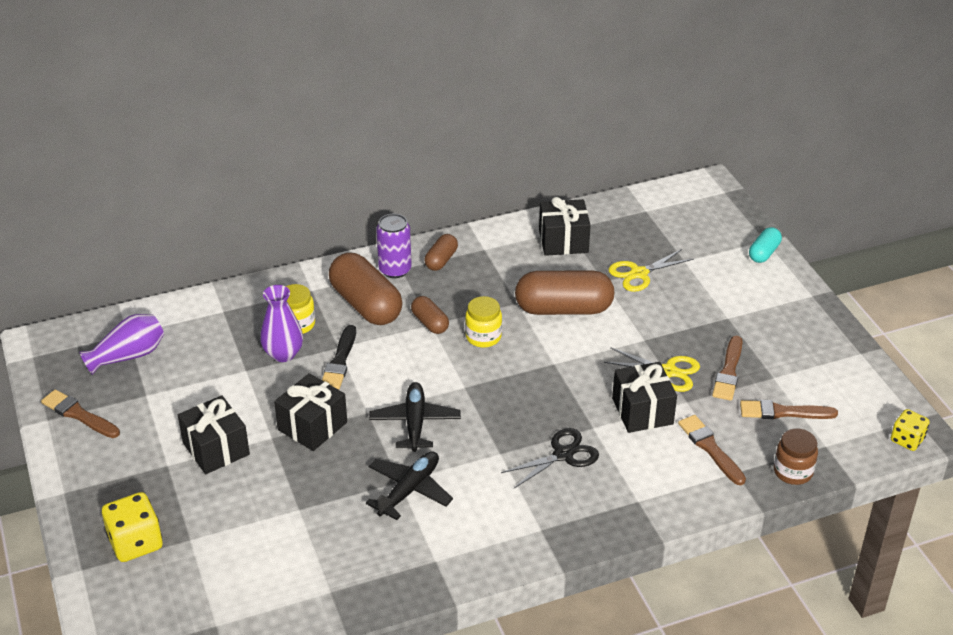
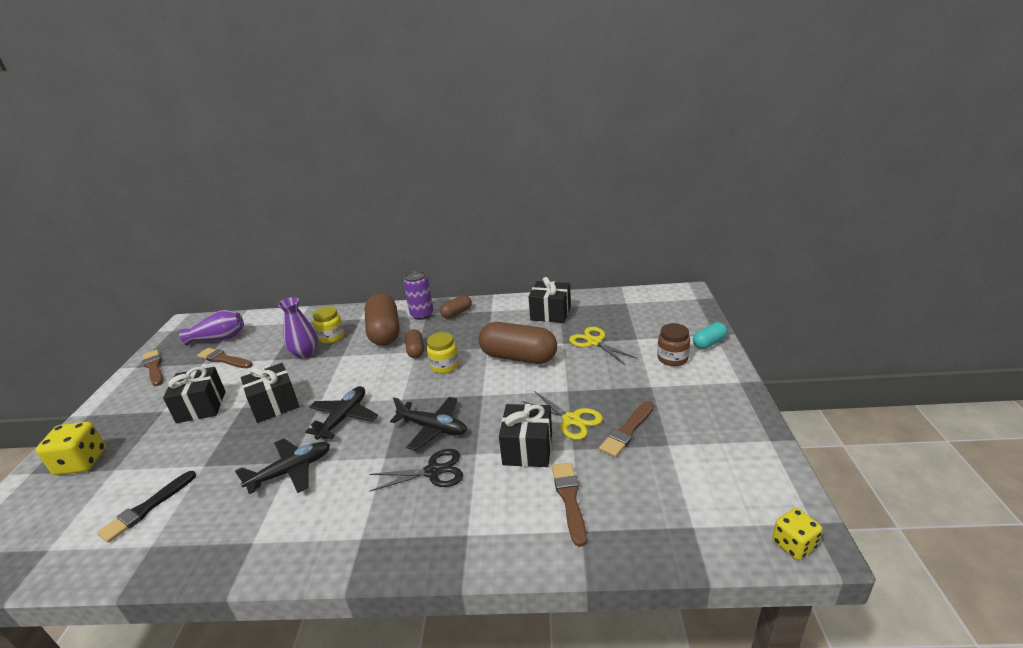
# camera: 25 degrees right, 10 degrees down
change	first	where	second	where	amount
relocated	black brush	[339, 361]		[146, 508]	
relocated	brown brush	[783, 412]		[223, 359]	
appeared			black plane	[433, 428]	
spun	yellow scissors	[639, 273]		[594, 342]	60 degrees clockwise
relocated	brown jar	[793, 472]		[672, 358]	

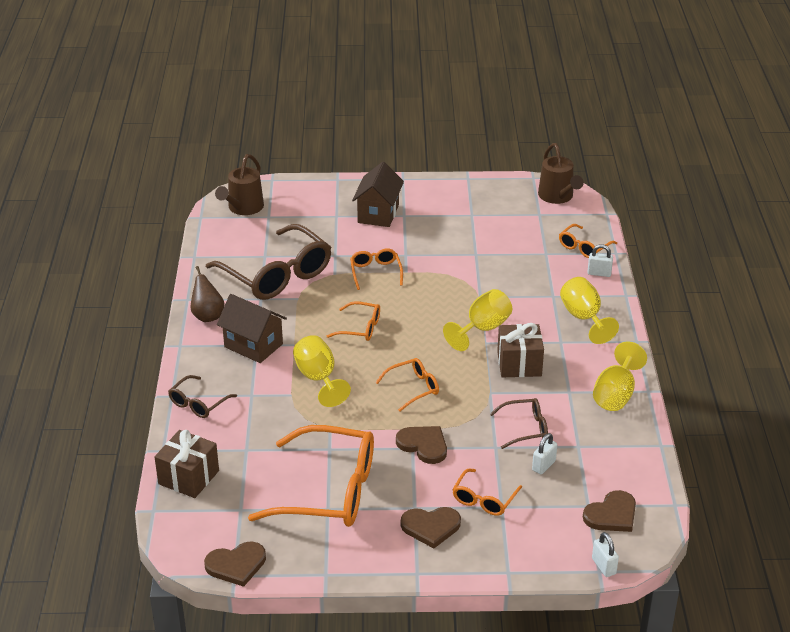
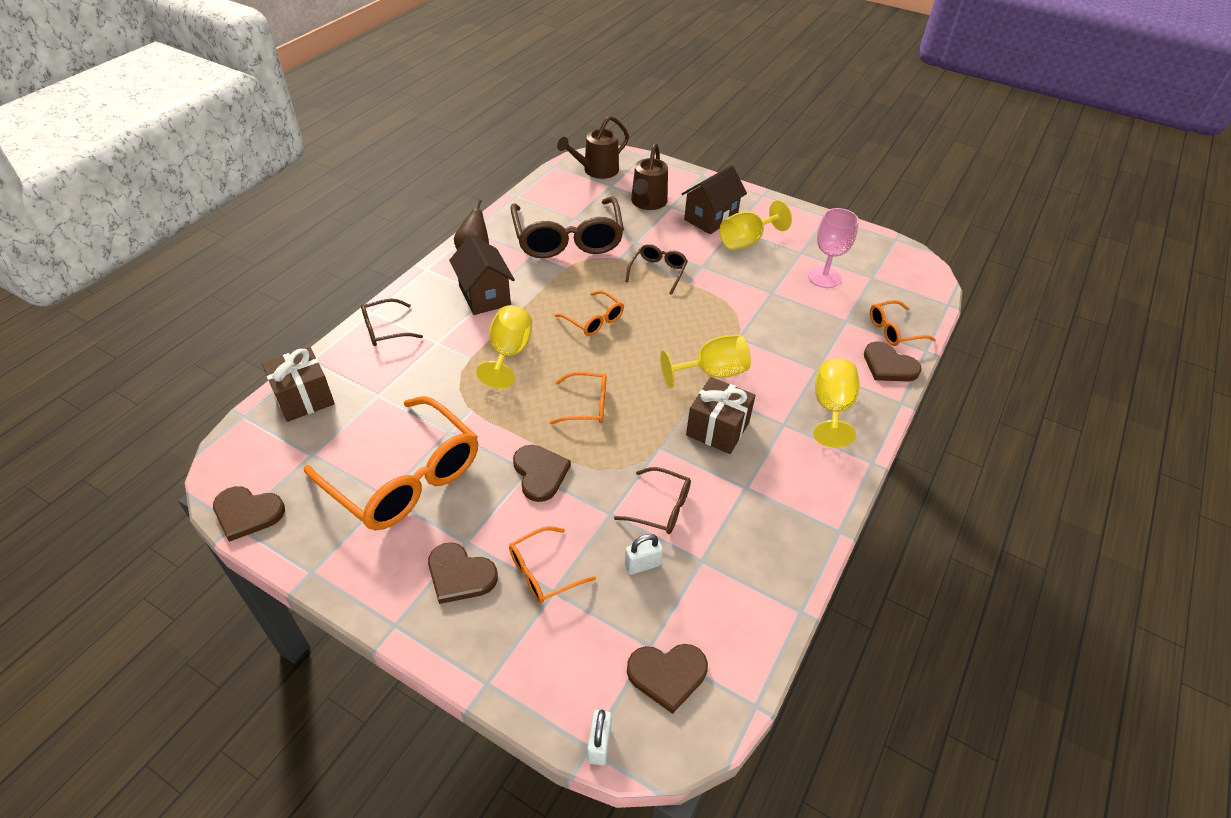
# camera: 30 degrees right, 10 degrees up
change	first	where	second	where	amount
colour	orange glasses	[375, 272]	brown glasses	[658, 272]	
relocated	brown watering can	[558, 197]		[647, 203]	
relocated	yellow goblet	[615, 395]		[746, 241]	
appeared			pink goblet	[824, 277]	
exchanged	white padlock	[599, 273]	brown heart	[889, 365]	

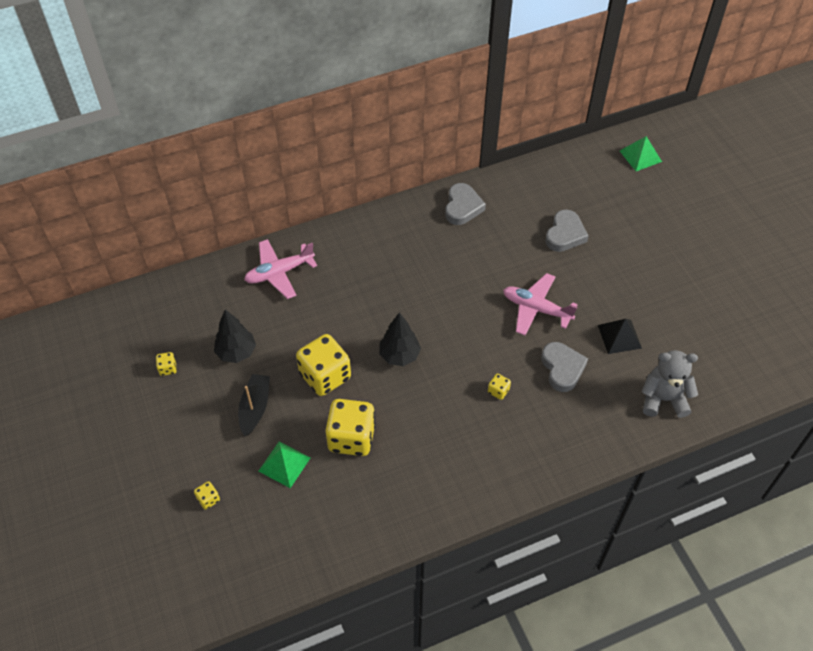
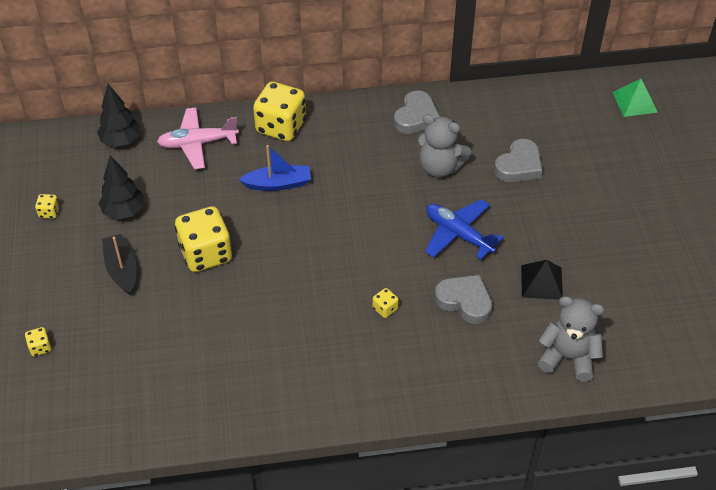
# camera: 15 degrees right, 5 degrees down
change	first	where	second	where	amount
relocated	black tree	[399, 355]		[121, 141]	
spun	black boat	[255, 408]		[122, 269]	45 degrees counterclockwise
appeared			blue boat	[278, 184]	
relocated	yellow dice	[351, 438]		[281, 127]	
appeared			grey teddy bear	[440, 167]	
colour	pink plane	[536, 309]	blue plane	[458, 234]	
spun	grey heart	[562, 368]		[464, 301]	60 degrees counterclockwise
missing	green pyramid	[284, 464]			

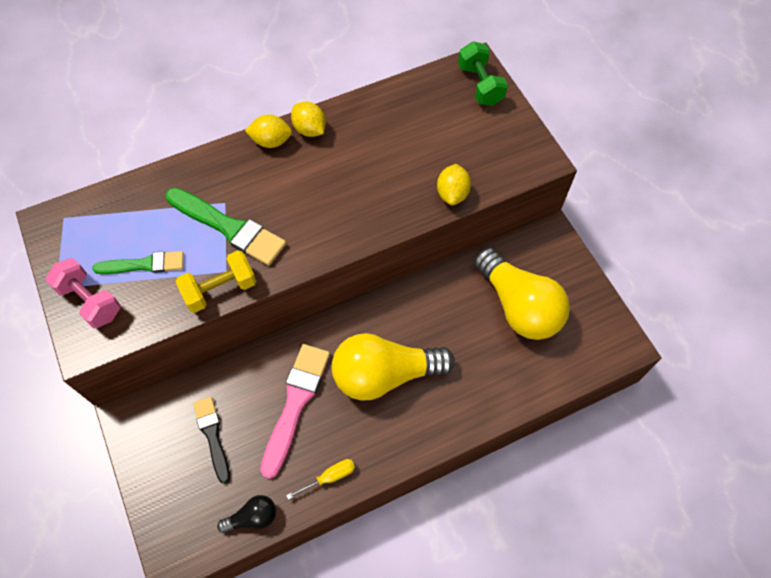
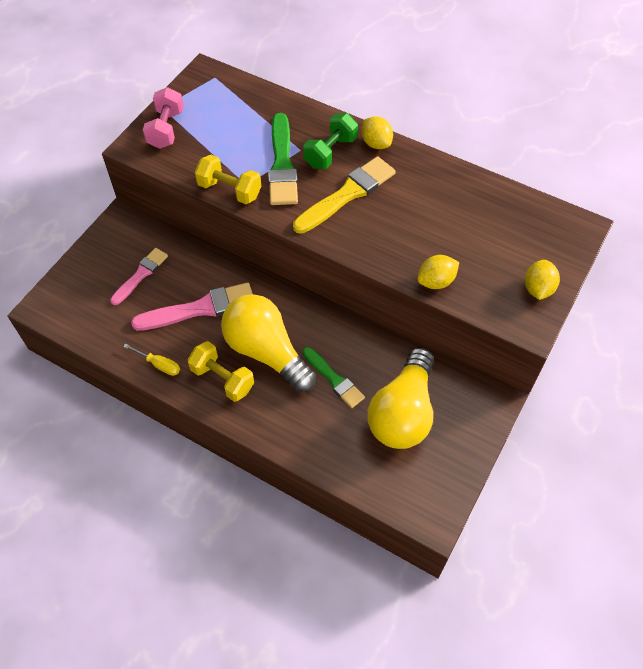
# camera: 55 degrees right, 5 degrees down
change	first	where	second	where	amount
colour	black brush	[212, 435]	pink brush	[141, 275]	
appeared			yellow dumbbell	[222, 379]	
appeared			yellow brush	[347, 194]	
relocated	green dumbbell	[480, 85]		[330, 152]	
relocated	green brush	[144, 264]		[334, 379]	
relocated	yellow lemon	[310, 129]		[538, 289]	
missing	black light bulb	[252, 517]			

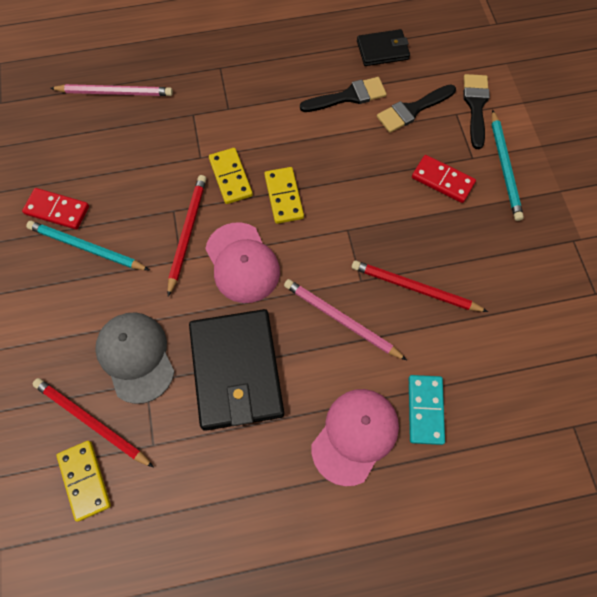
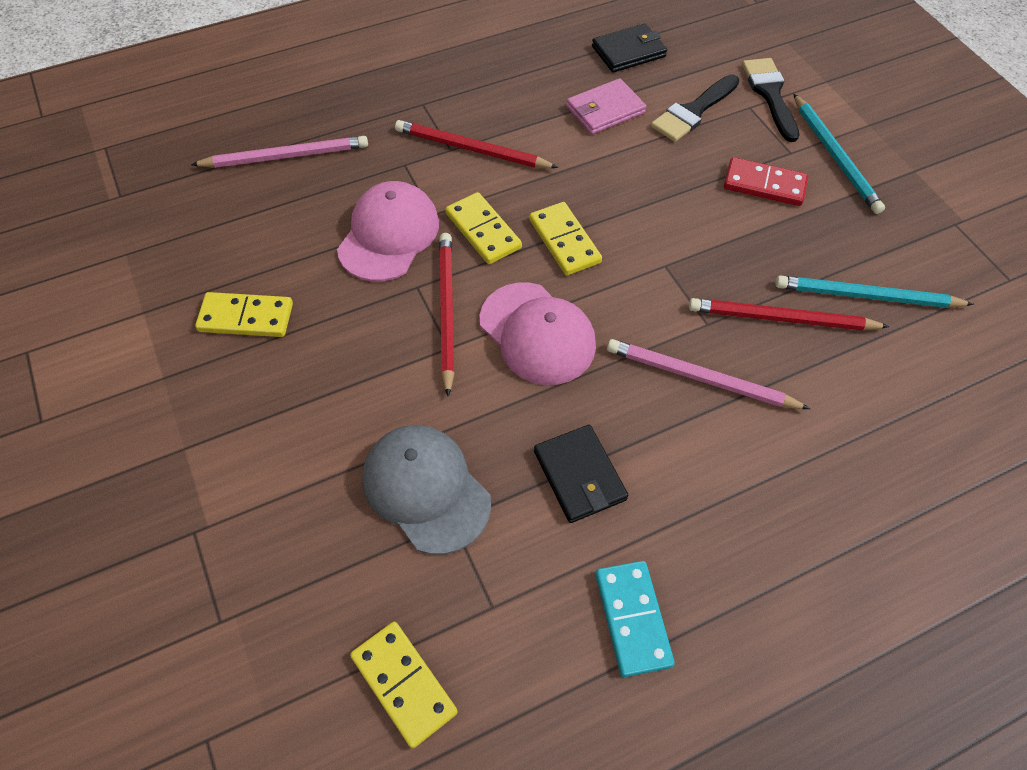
# camera: 15 degrees left, 10 degrees down
change	first	where	second	where	amount
colour	red domino	[57, 210]	yellow domino	[246, 317]	
relocated	pink cap	[355, 436]		[389, 235]	
relocated	red pencil	[91, 422]		[472, 149]	
size	black wallet	[236, 371]		[579, 476]	x0.53
exchanged	black brush	[348, 96]	pink wallet	[605, 110]	
relocated	turquoise domino	[425, 410]		[632, 619]	
relocated	turquoise pencil	[86, 248]		[867, 296]	

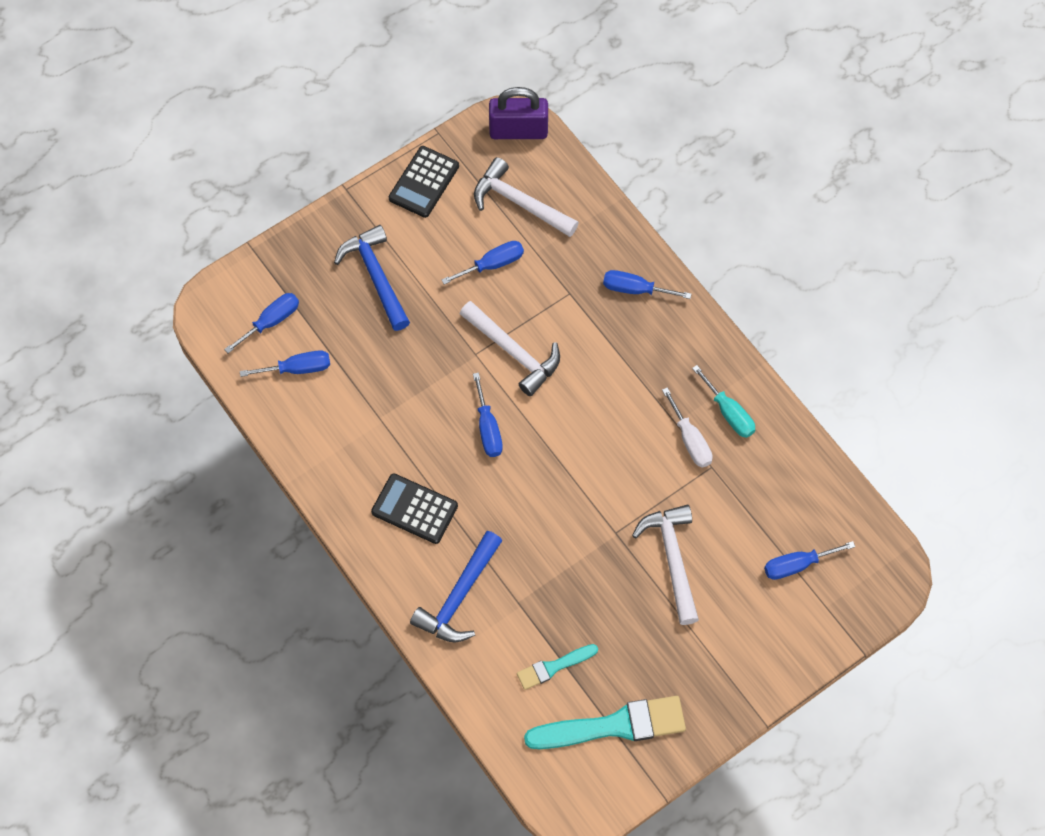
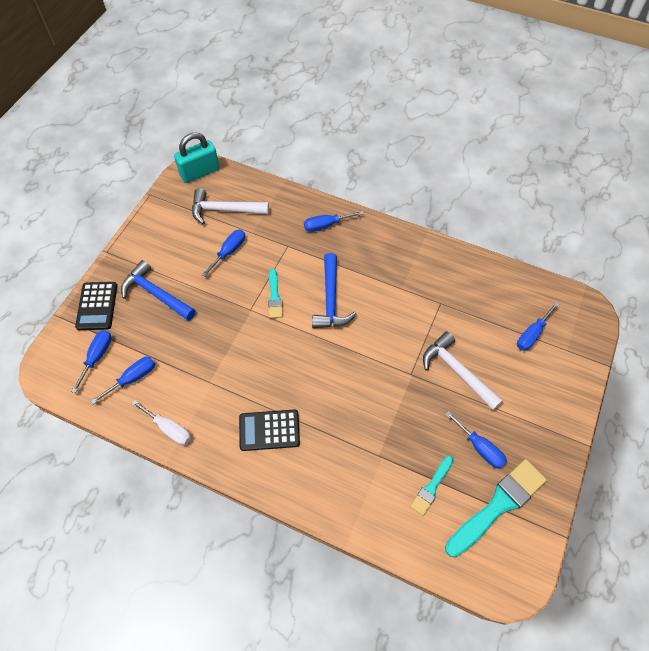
# camera: 30 degrees left, 5 degrees down
change	first	where	second	where	amount
relocated	black calculator	[424, 182]		[97, 306]	
relocated	white screwdriver	[690, 440]		[169, 429]	
colour	purple padlock	[518, 131]	turquoise padlock	[200, 172]	
exchanged	white hammer	[514, 352]	turquoise brush	[274, 296]	
relocated	blue hammer	[459, 597]		[331, 300]	
relocated	blue screwdriver	[488, 428]		[480, 448]	
missing	turquoise screwdriver	[729, 413]			

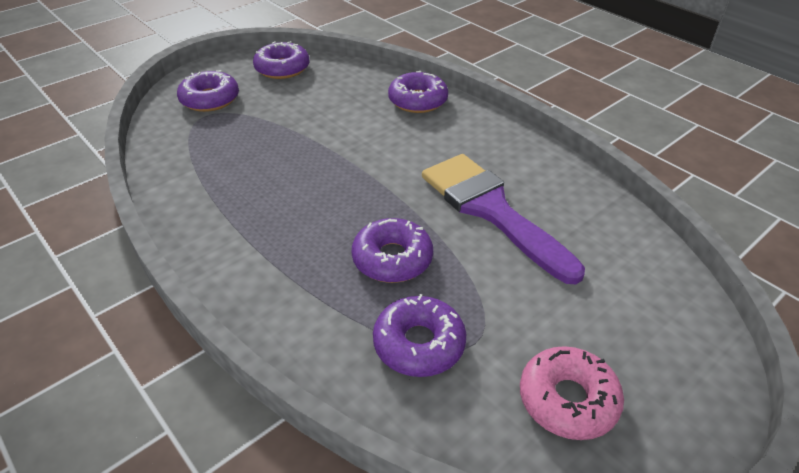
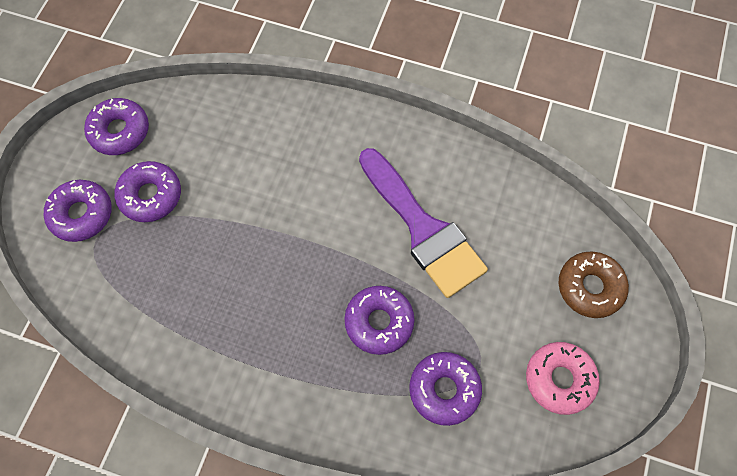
# camera: 30 degrees left, 25 degrees up
change	first	where	second	where	amount
relocated	purple donut	[418, 101]		[150, 195]	
spun	purple brush	[491, 210]		[423, 229]	150 degrees counterclockwise
appeared			brown donut	[590, 287]	

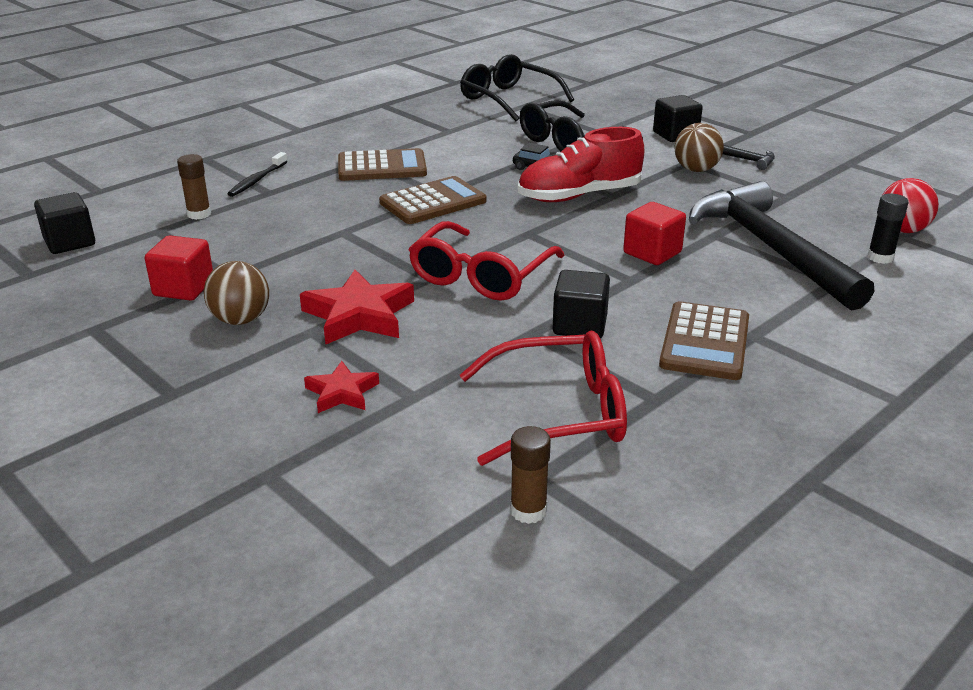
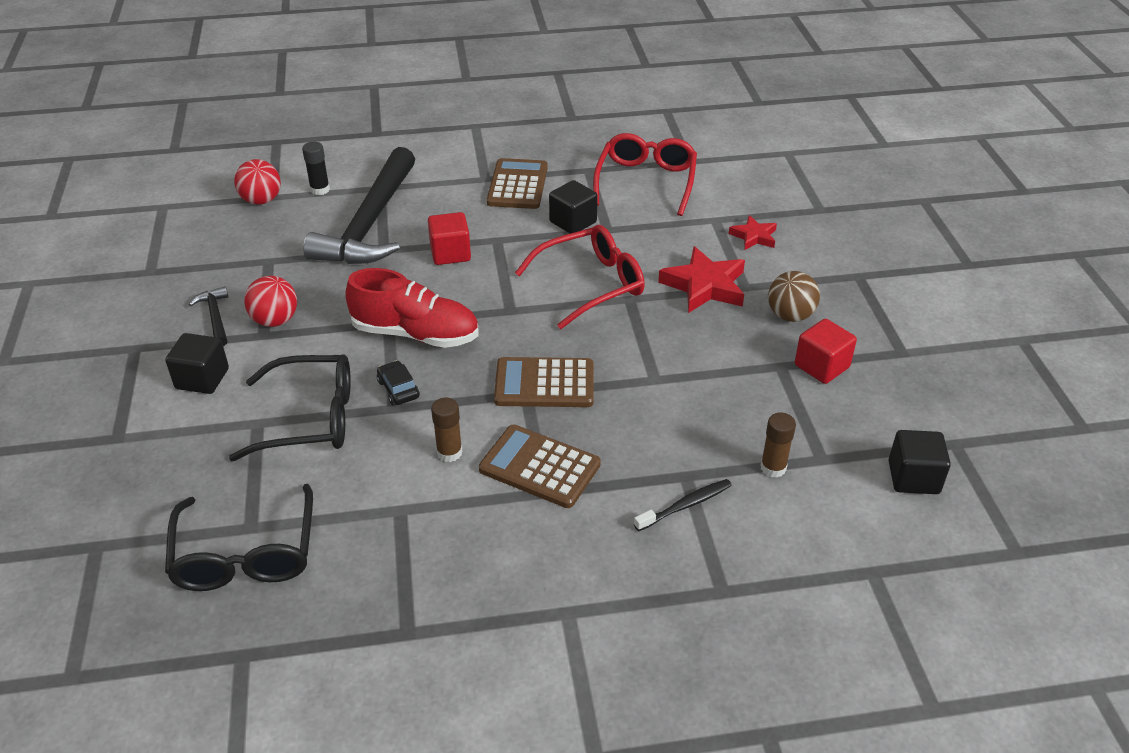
# camera: 145 degrees left, 10 degrees up
change	first	where	second	where	amount
colour	brown ball	[696, 170]	red ball	[275, 320]	
relocated	brown glue stick	[528, 511]		[449, 452]	
spun	brown calculator	[705, 342]		[517, 185]	45 degrees counterclockwise
spun	red glasses	[559, 413]		[646, 182]	75 degrees clockwise

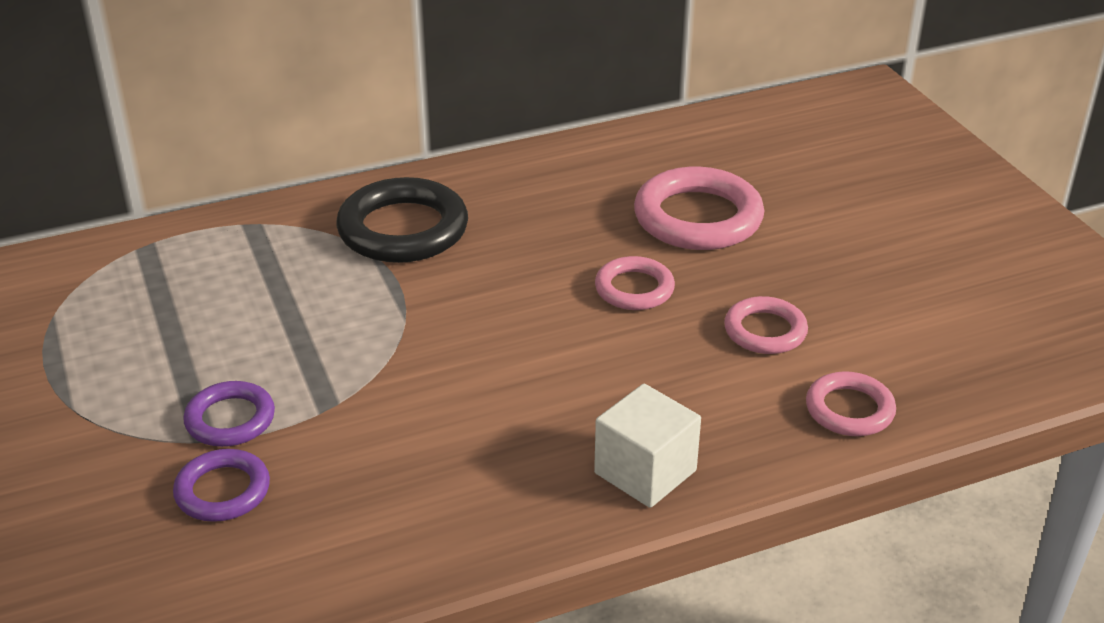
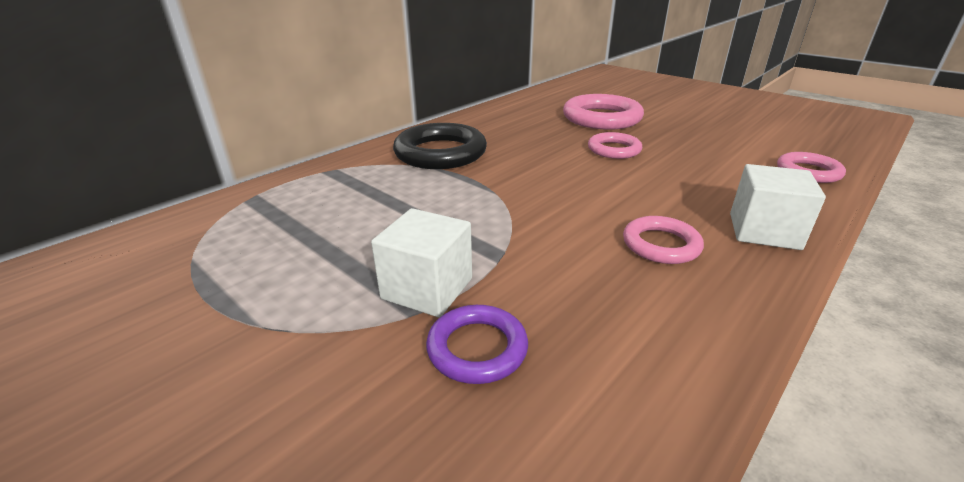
# camera: 25 degrees left, 5 degrees down
change	first	where	second	where	amount
exchanged	purple ring	[230, 419]	white cube	[427, 288]	
relocated	pink ring	[765, 331]		[661, 245]	

